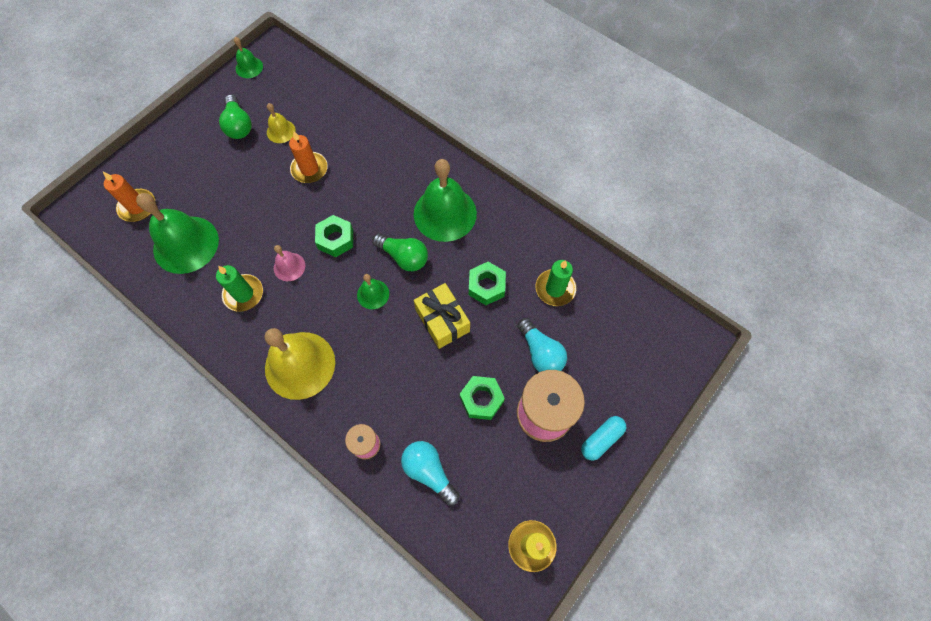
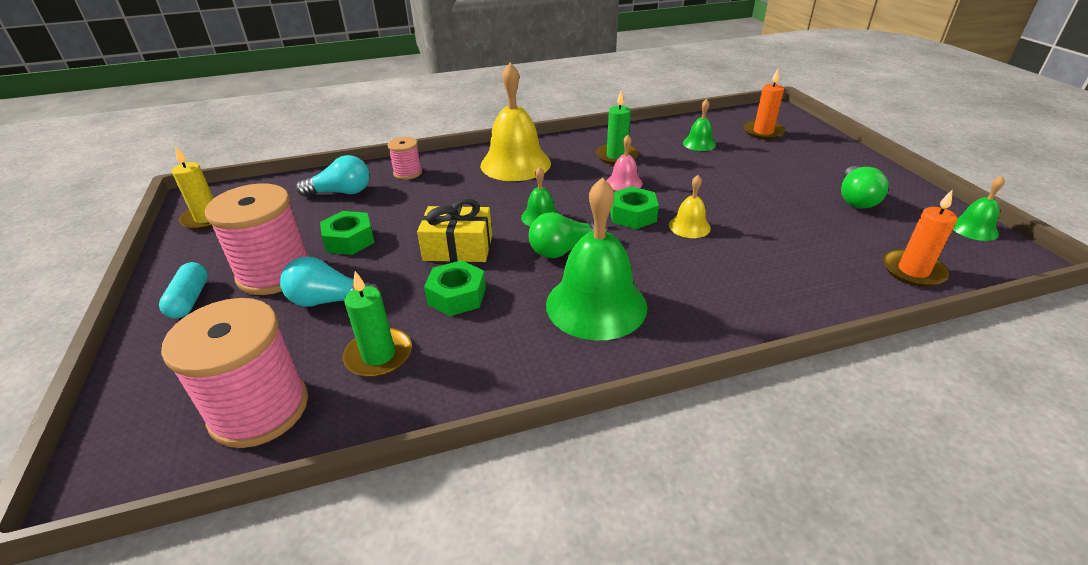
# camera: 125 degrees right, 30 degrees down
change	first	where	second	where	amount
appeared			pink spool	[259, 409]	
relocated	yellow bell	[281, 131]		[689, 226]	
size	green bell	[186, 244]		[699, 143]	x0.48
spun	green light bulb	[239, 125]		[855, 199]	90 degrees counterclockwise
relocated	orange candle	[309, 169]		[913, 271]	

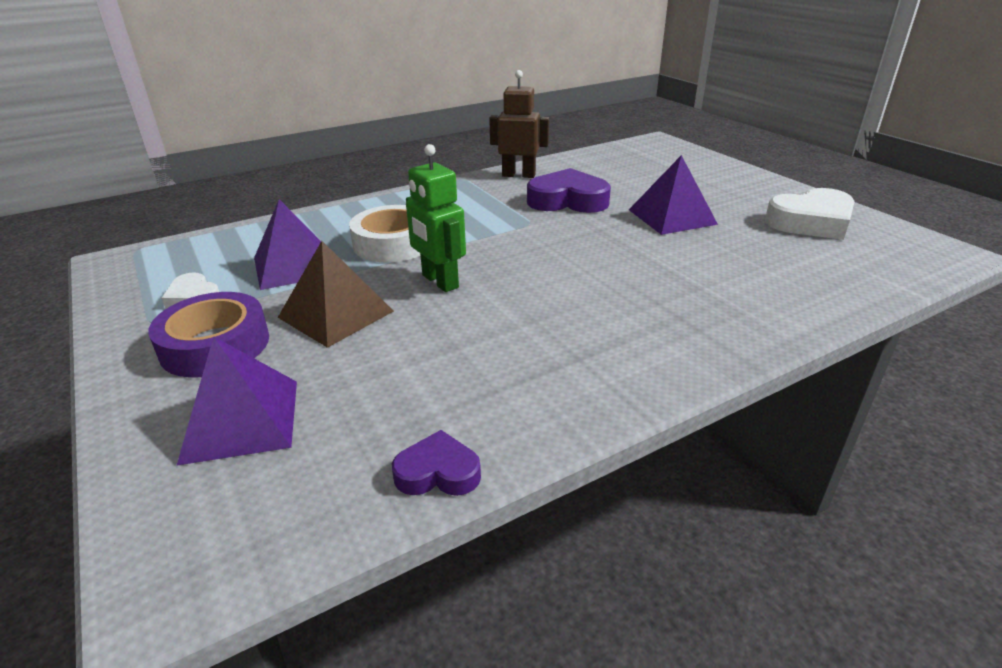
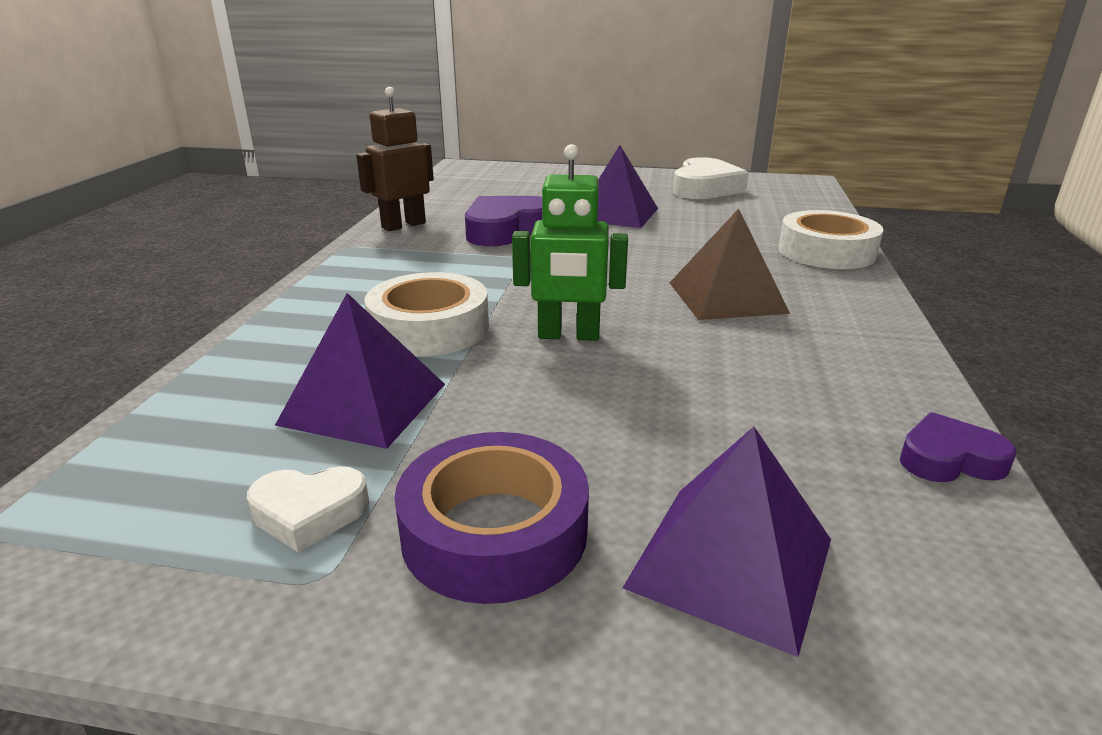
# camera: 50 degrees left, 5 degrees down
change	first	where	second	where	amount
relocated	brown pyramid	[335, 314]		[726, 297]	
appeared			white tape	[826, 252]	
spun	purple heart	[438, 472]		[949, 459]	45 degrees clockwise

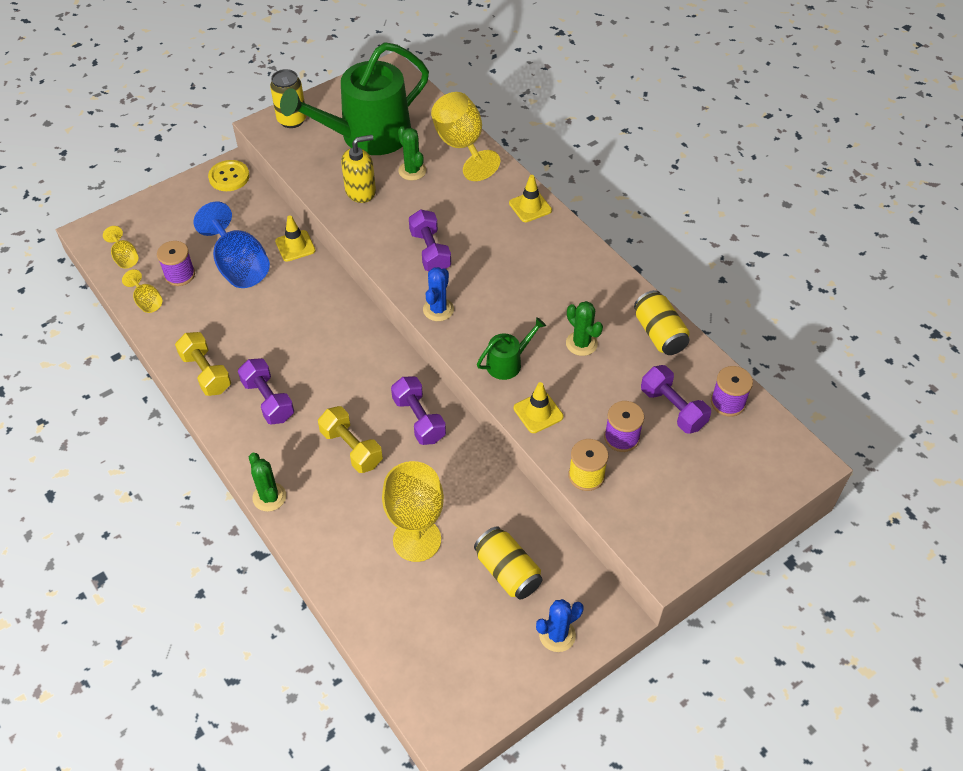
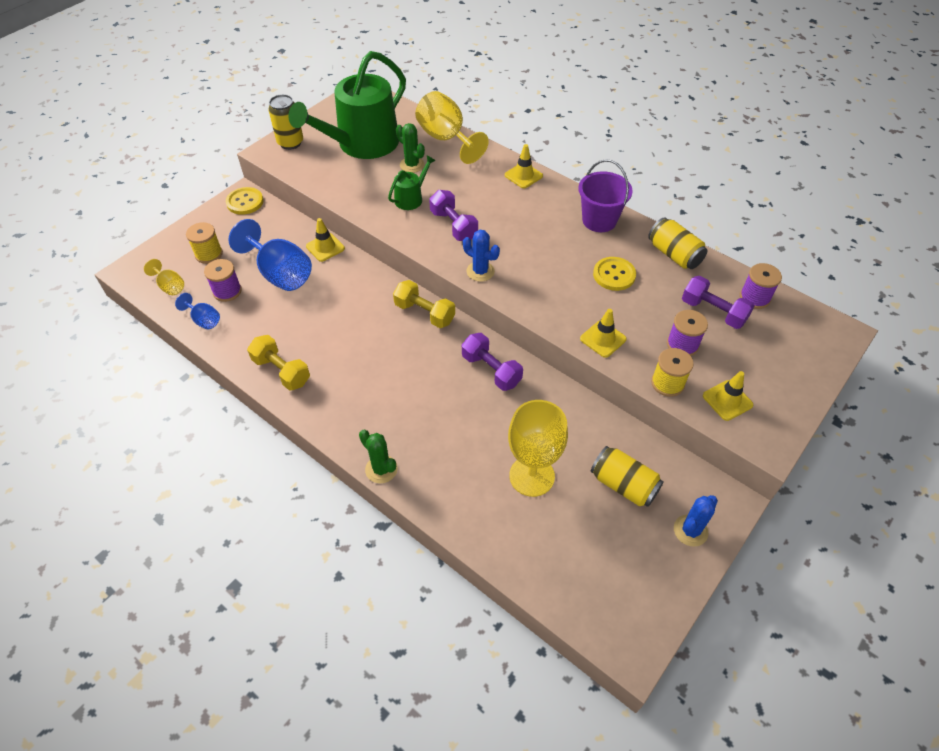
# camera: 15 degrees left, 0 degrees up
change	first	where	second	where	amount
colour	yellow goblet	[147, 301]	blue goblet	[204, 320]	
appeared			yellow spool	[209, 254]	
relocated	green watering can	[507, 363]		[411, 198]	
relocated	yellow dumbbell	[351, 448]		[424, 313]	
spun	blue cactus	[438, 309]		[480, 271]	60 degrees counterclockwise
appeared			purple bucket	[599, 220]	
exchanged	green cactus	[581, 343]	yellow button	[614, 275]	
appeared			yellow traffic cone	[727, 400]	
missing	purple dumbbell	[268, 400]			
missing	yellow soap dispenser	[360, 191]			

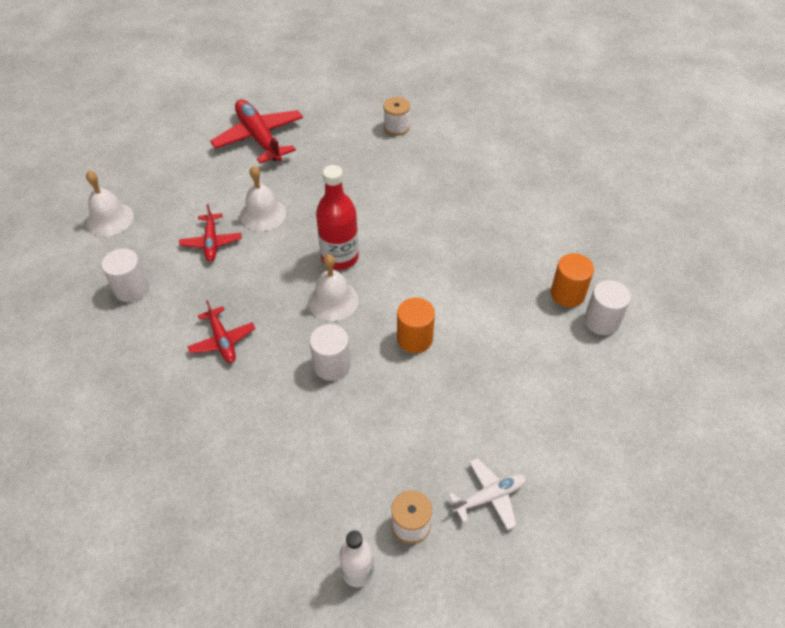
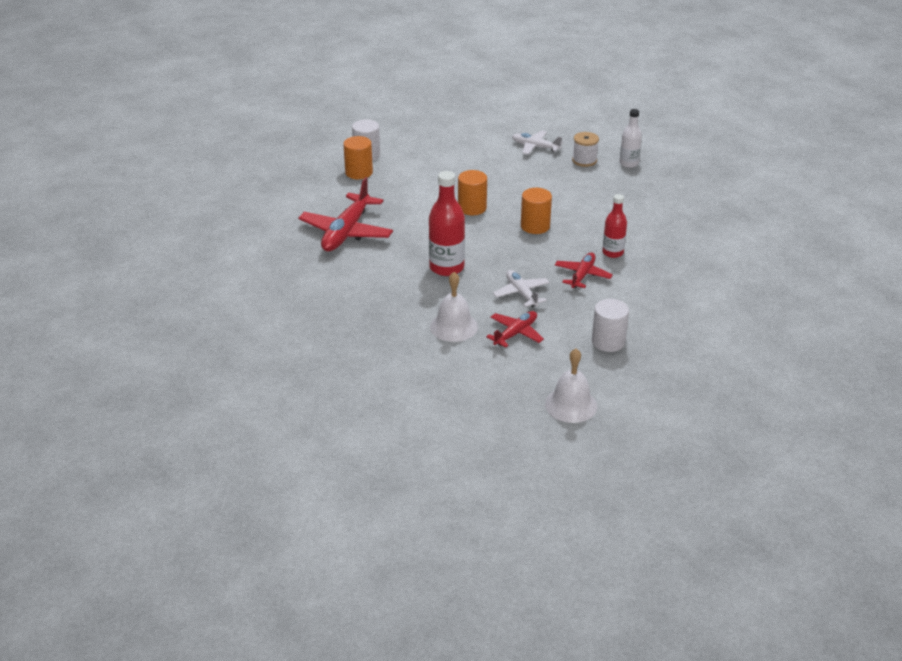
# camera: 130 degrees left, 15 degrees down
change	first	where	second	where	amount
relocated	red plane	[259, 138]		[346, 232]	
appeared			white plane	[521, 293]	
colour	white cylinder	[332, 365]	orange cylinder	[535, 226]	
appeared			red bottle	[612, 252]	
missing	white bell	[333, 300]			
missing	white spool	[396, 127]			

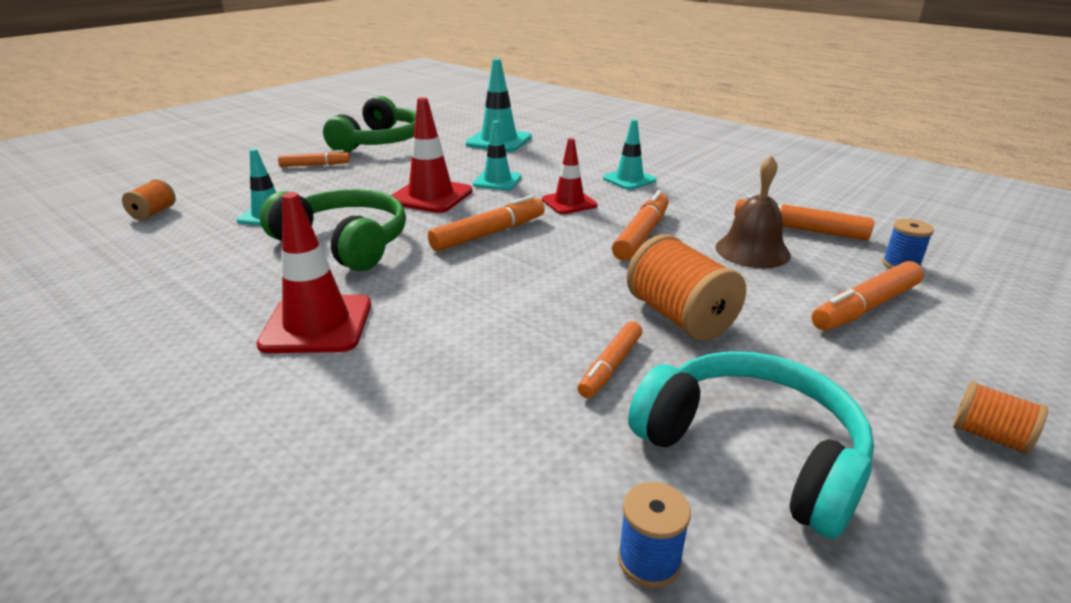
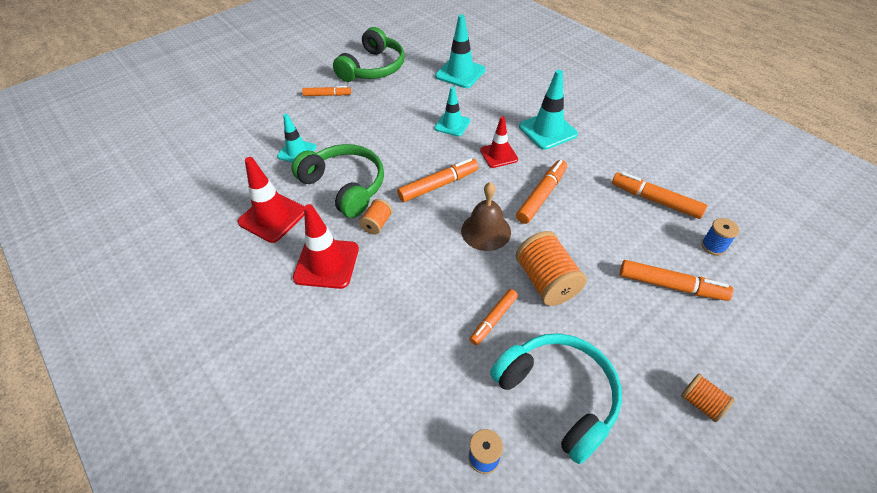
# camera: 10 degrees right, 20 degrees up
change	first	where	second	where	amount
relocated	red traffic cone	[431, 196]		[272, 217]	
relocated	orange spool	[153, 213]		[377, 224]	
relocated	brown bell	[752, 251]		[486, 231]	
size	turquoise traffic cone	[629, 179]		[547, 130]	x1.52
spun	orange marker	[865, 307]		[671, 285]	135 degrees counterclockwise

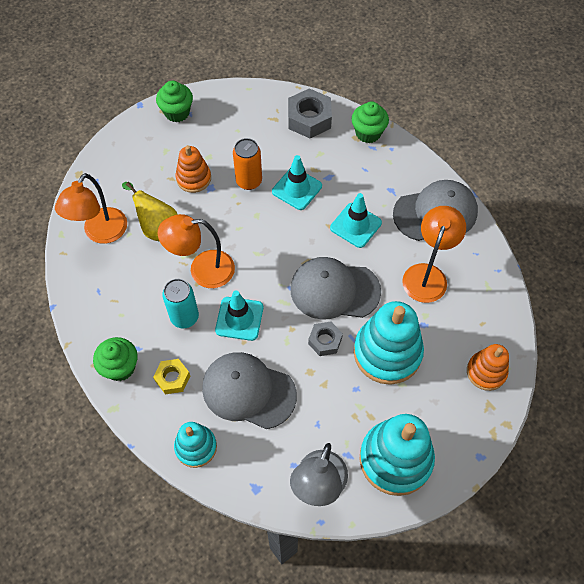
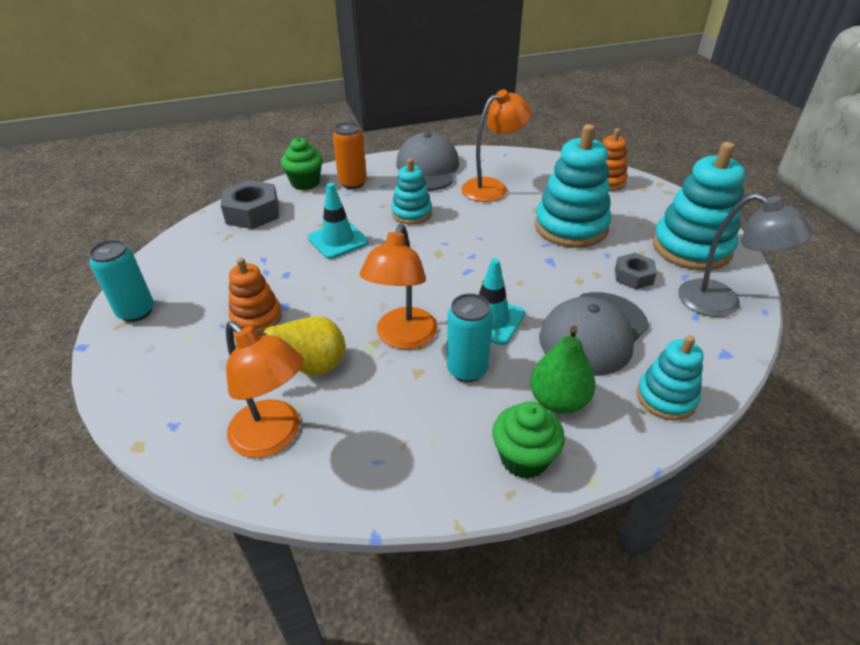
# camera: 70 degrees left, 20 degrees down
change	first	where	second	where	amount
exchanged	green cupcake	[177, 112]	turquoise can	[136, 312]	
relocated	orange can	[249, 181]		[353, 183]	
exchanged	turquoise traffic cone	[355, 225]	turquoise stacking toy	[411, 213]	
spun	orange lamp	[427, 274]		[492, 187]	105 degrees clockwise
exchanged	yellow nut	[172, 378]	green pear	[558, 401]	
relocated	grey nut	[325, 341]		[633, 276]	
missing	grey cap	[334, 290]			

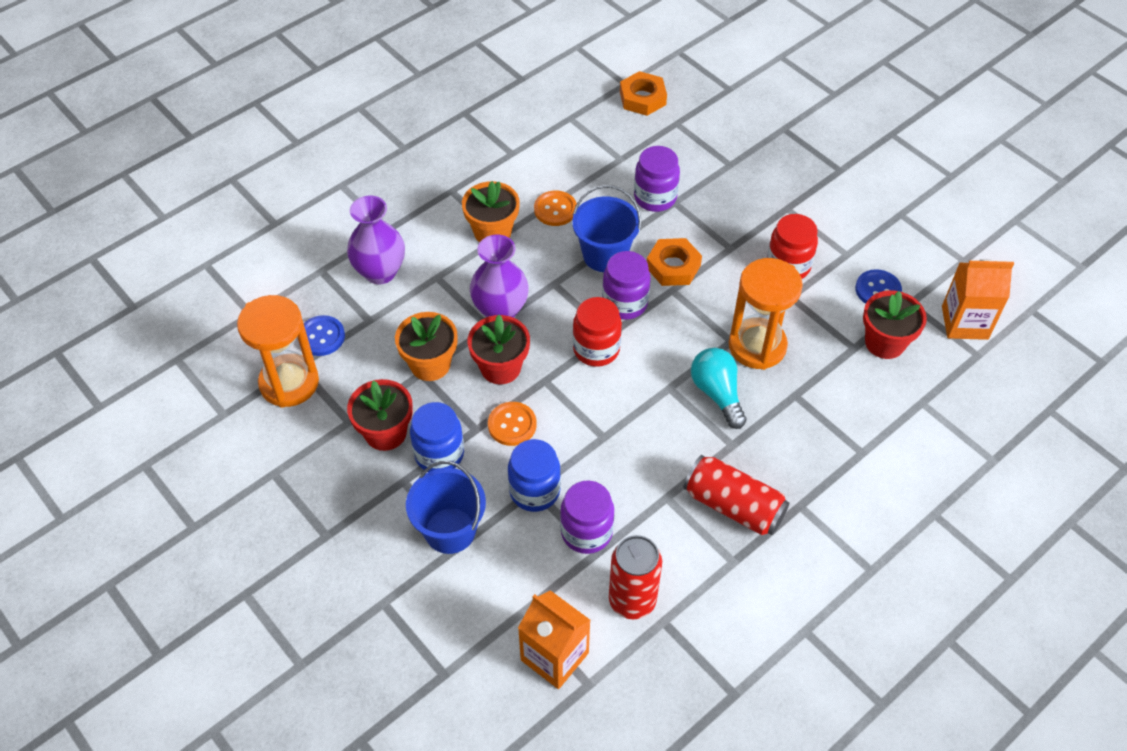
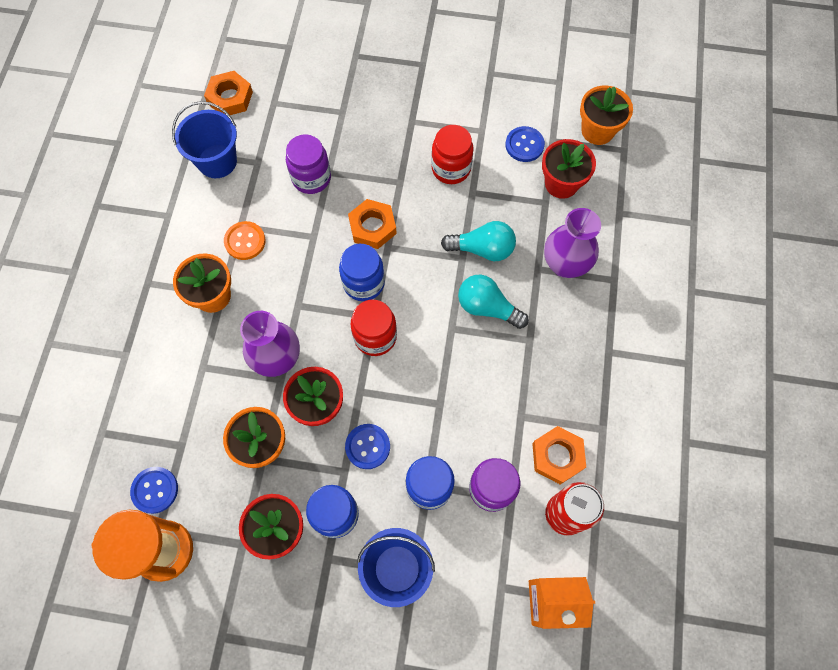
# camera: 40 degrees left, 15 degrees up
change	first	where	second	where	amount
relocated	blue bucket	[605, 255]		[217, 161]	
colour	purple jar	[625, 303]	blue jar	[363, 283]	
colour	orange button	[512, 425]	blue button	[367, 446]	
exchanged	orange hourglass	[757, 346]	turquoise light bulb	[482, 249]	
appeared			orange nut	[557, 456]	
relocated	purple vase	[380, 272]		[565, 264]	
exchanged	orange carton	[964, 322]	orange flower pot	[597, 131]	
missing	red can	[733, 506]			

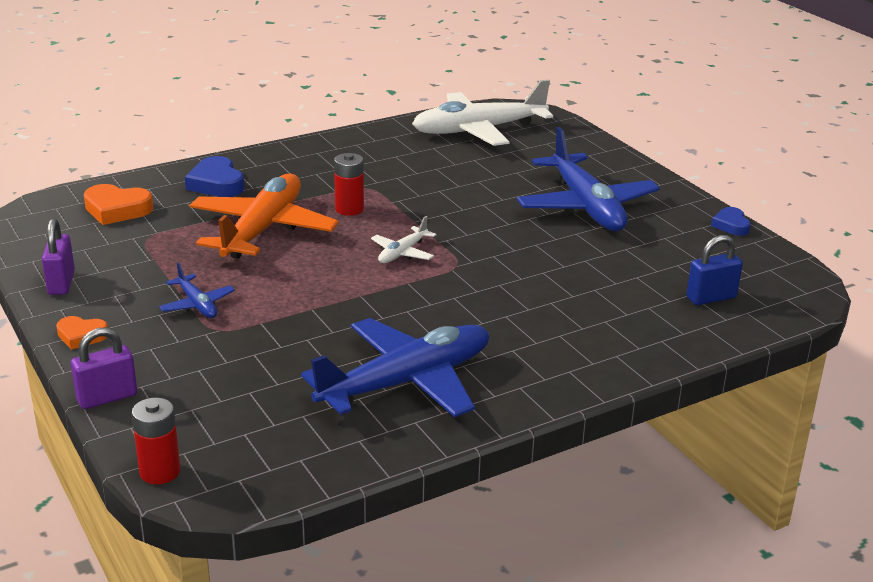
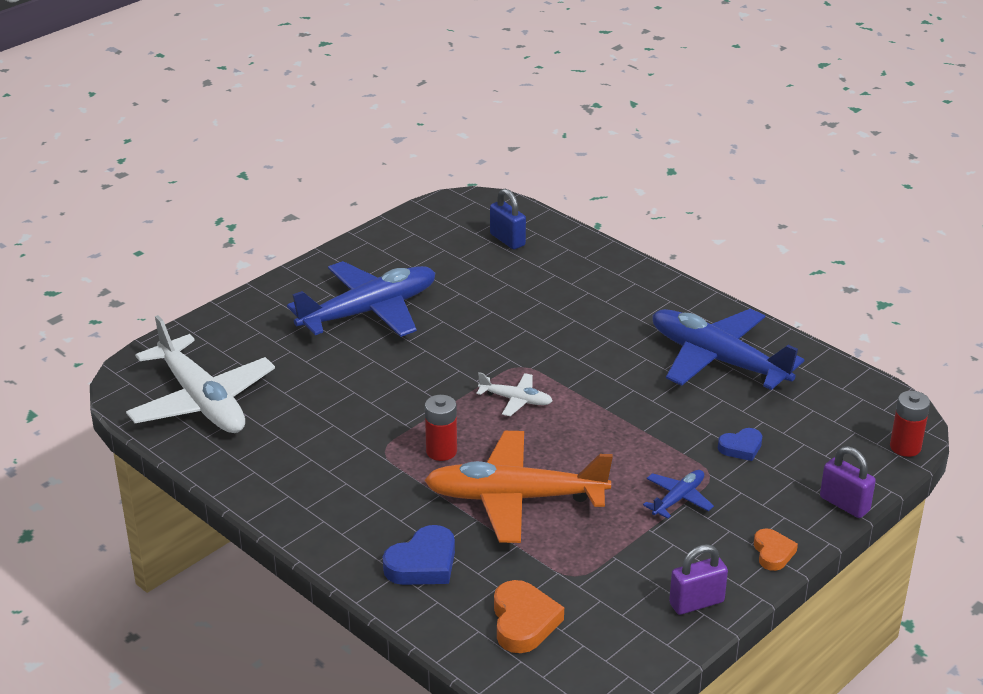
# camera: 105 degrees left, 5 degrees up
change	first	where	second	where	amount
relocated	blue heart	[731, 225]		[741, 447]	

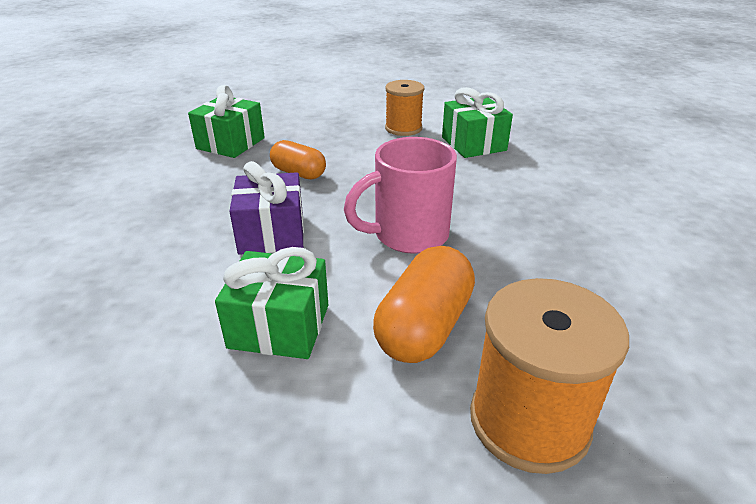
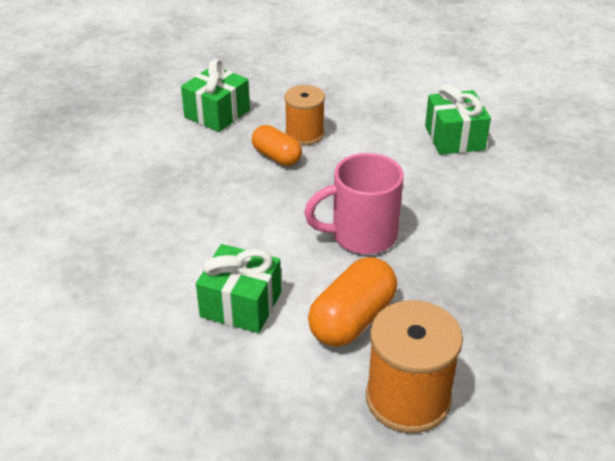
# camera: 10 degrees right, 5 degrees up
change	first	where	second	where	amount
relocated	orange spool	[403, 128]		[304, 134]	
missing	purple gift	[272, 233]			

